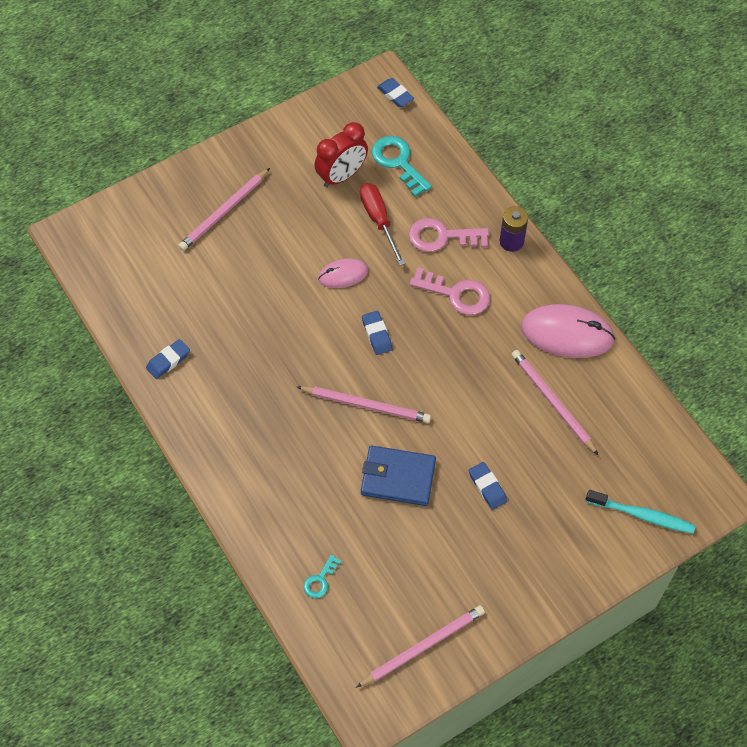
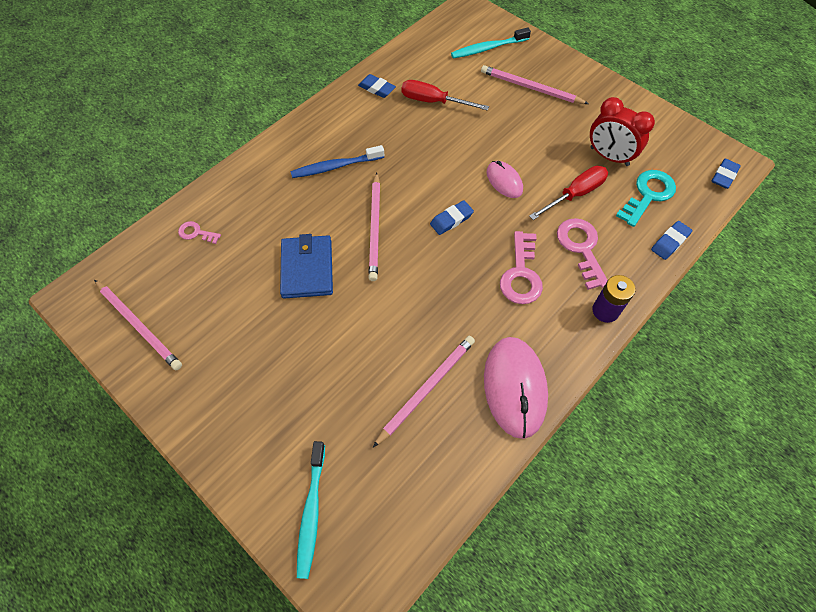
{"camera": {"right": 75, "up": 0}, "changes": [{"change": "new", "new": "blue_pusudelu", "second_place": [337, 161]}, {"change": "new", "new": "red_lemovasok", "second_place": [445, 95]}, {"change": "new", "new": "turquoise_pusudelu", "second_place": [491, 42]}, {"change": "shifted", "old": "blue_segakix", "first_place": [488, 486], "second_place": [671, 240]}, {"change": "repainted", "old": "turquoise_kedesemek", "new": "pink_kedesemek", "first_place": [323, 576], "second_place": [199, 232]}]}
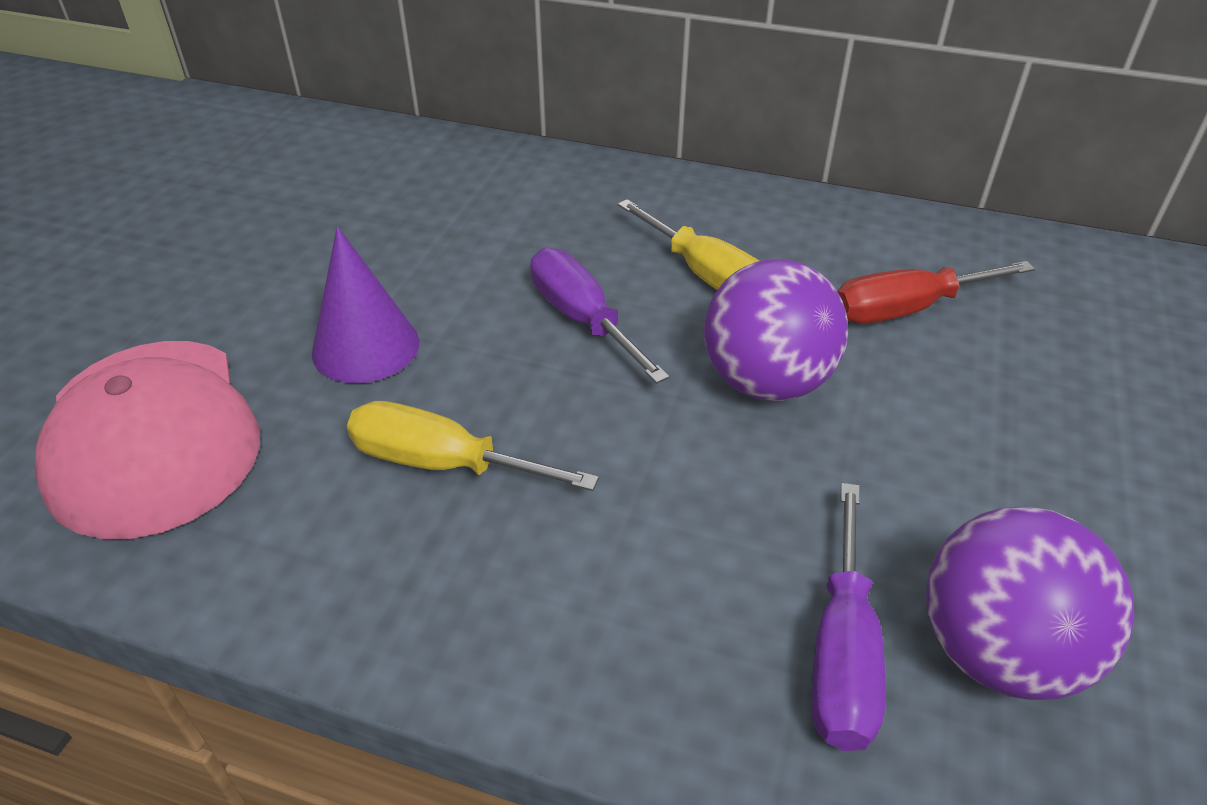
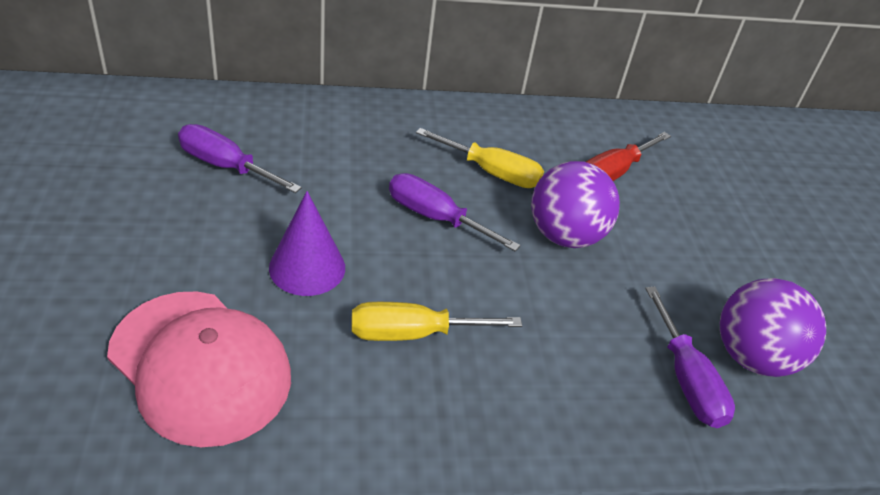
{"camera": {"right": -30, "up": 0}, "changes": [{"change": "new", "new": "purple_lemovasok", "second_place": [240, 158]}]}
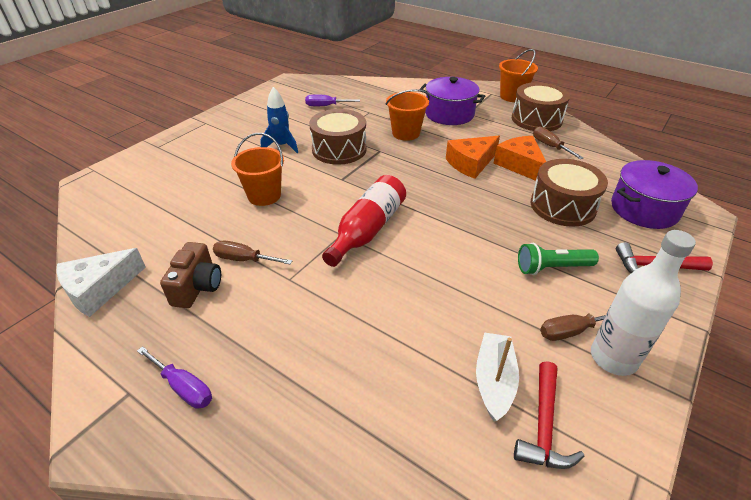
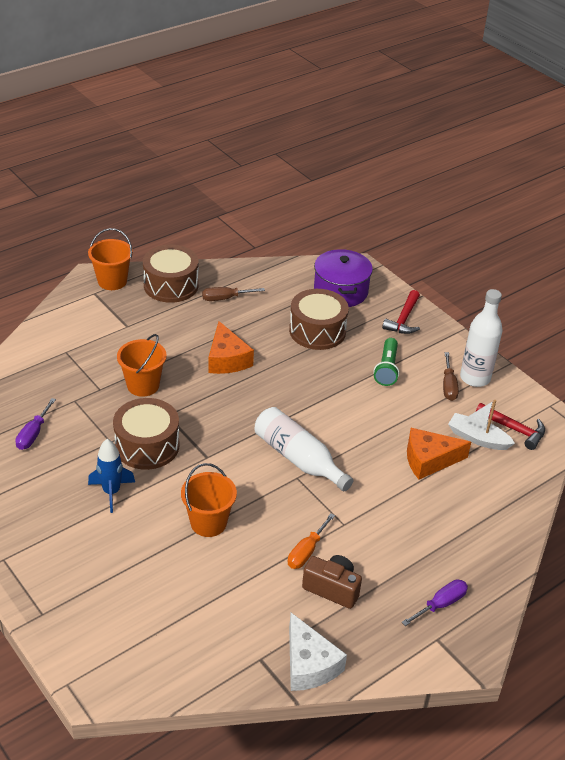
{"camera": {"right": -75, "up": 0}, "changes": [{"change": "gone", "old": "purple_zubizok", "first_place": [452, 101]}, {"change": "shifted", "old": "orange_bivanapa", "first_place": [519, 158], "second_place": [439, 453]}, {"change": "repainted", "old": "brown_lemovasok", "new": "orange_lemovasok", "first_place": [253, 253], "second_place": [311, 541]}, {"change": "repainted", "old": "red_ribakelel", "new": "white_ribakelel", "first_place": [364, 221], "second_place": [304, 449]}]}
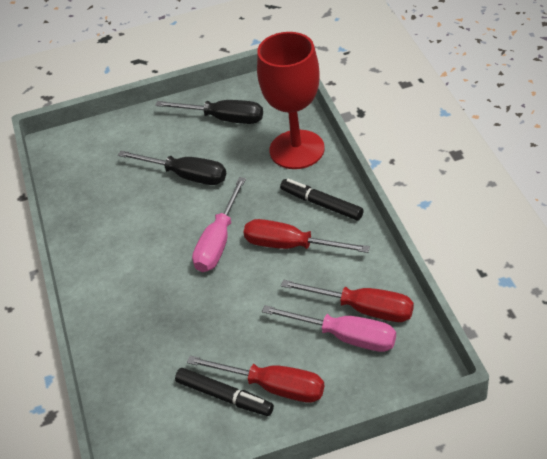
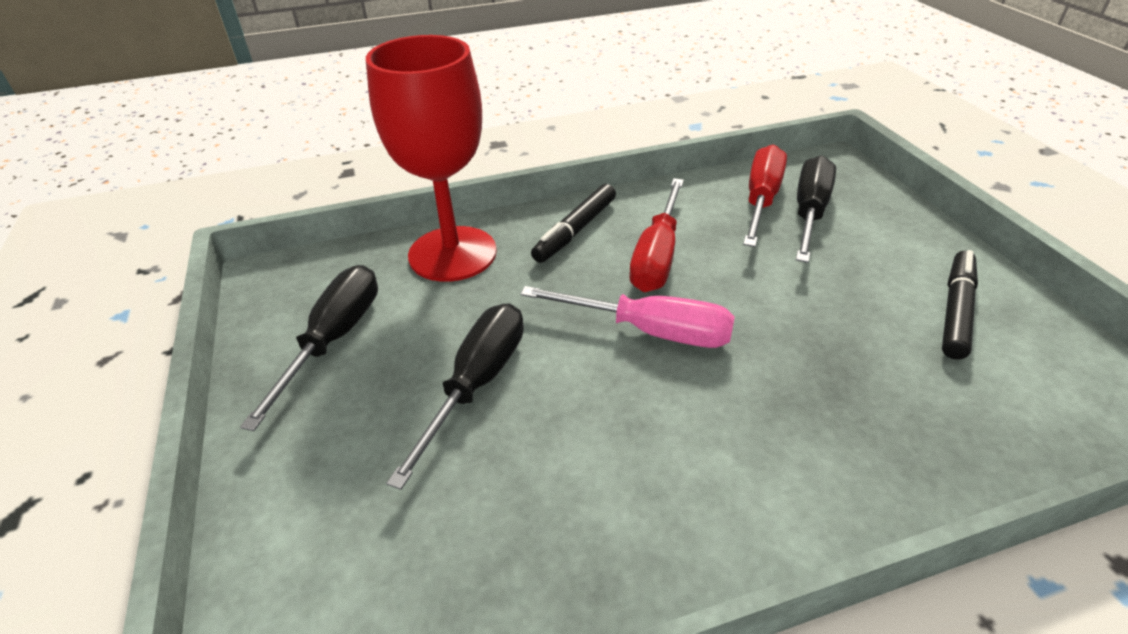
{"camera": {"right": -95, "up": -5}, "changes": [{"change": "gone", "old": "red_lemovasok", "first_place": [255, 379]}, {"change": "repainted", "old": "pink_lemovasok", "new": "black_lemovasok", "first_place": [329, 328], "second_place": [816, 209]}]}
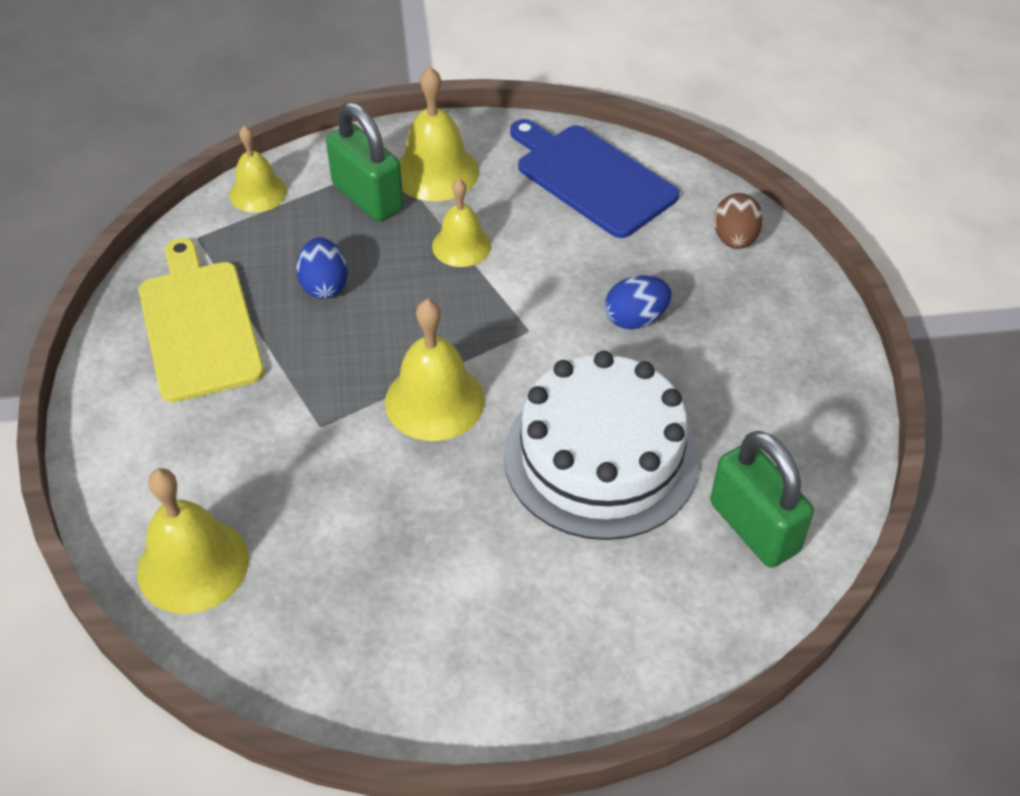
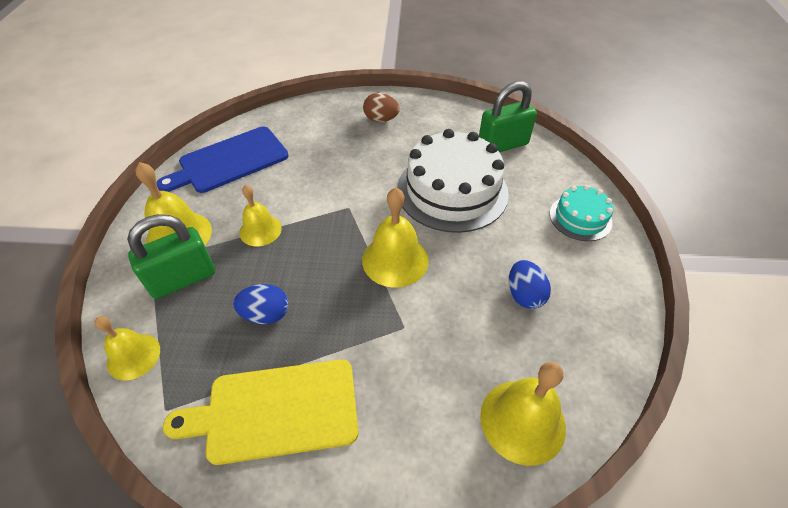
{"camera": {"right": -80, "up": 0}, "changes": [{"change": "new", "new": "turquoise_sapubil", "second_place": [581, 213]}, {"change": "shifted", "old": "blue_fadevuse", "first_place": [638, 302], "second_place": [530, 284]}, {"change": "shifted", "old": "brown_fadevuse", "first_place": [738, 221], "second_place": [381, 107]}]}
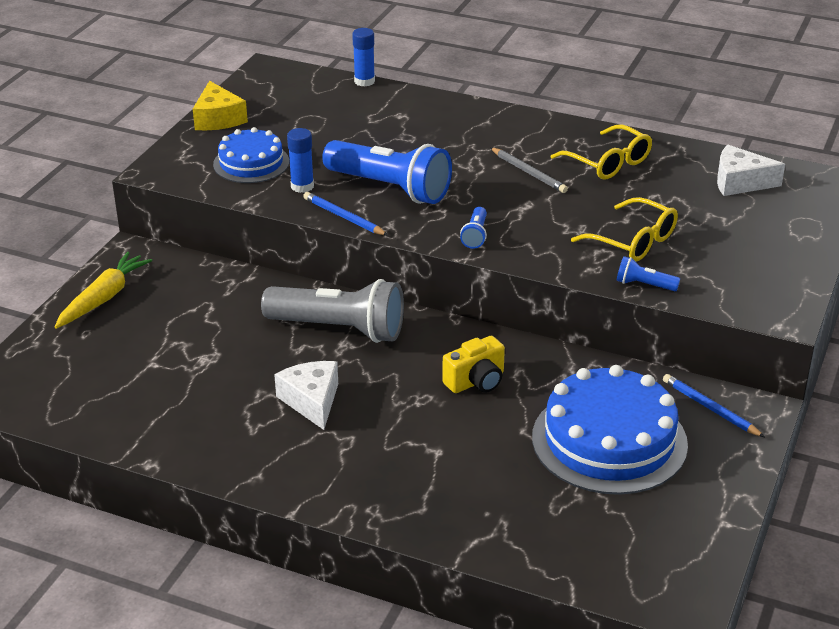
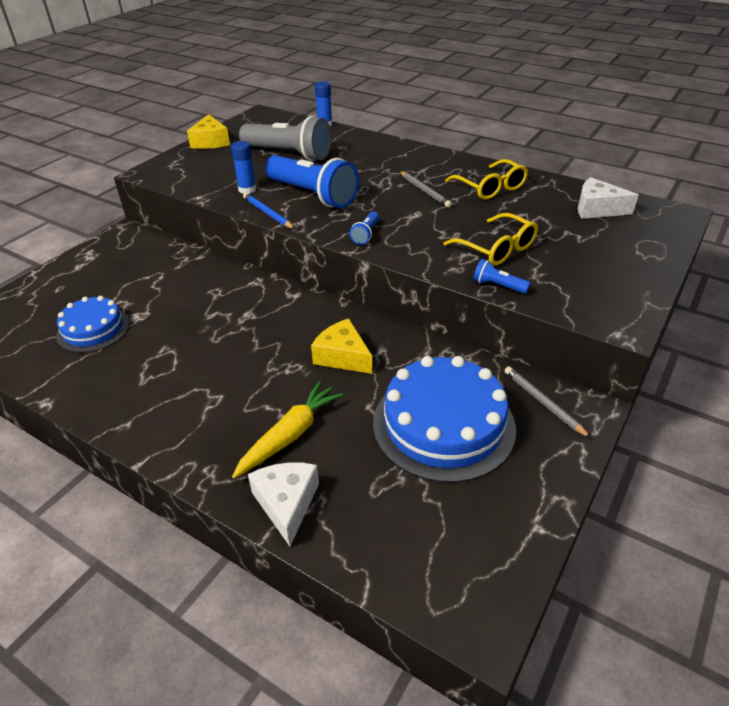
{"camera": {"right": 10, "up": 5}, "changes": [{"change": "shifted", "old": "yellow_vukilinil", "first_place": [103, 290], "second_place": [287, 430]}, {"change": "shifted", "old": "blue_sapubil", "first_place": [251, 155], "second_place": [92, 324]}, {"change": "shifted", "old": "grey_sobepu", "first_place": [332, 311], "second_place": [285, 138]}, {"change": "shifted", "old": "white_bivanapa", "first_place": [306, 395], "second_place": [283, 504]}, {"change": "swapped", "old": "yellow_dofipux", "new": "yellow_bivanapa", "first_place": [474, 364], "second_place": [341, 346]}, {"change": "repainted", "old": "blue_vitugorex", "new": "grey_vitugorex", "first_place": [714, 405], "second_place": [547, 402]}]}
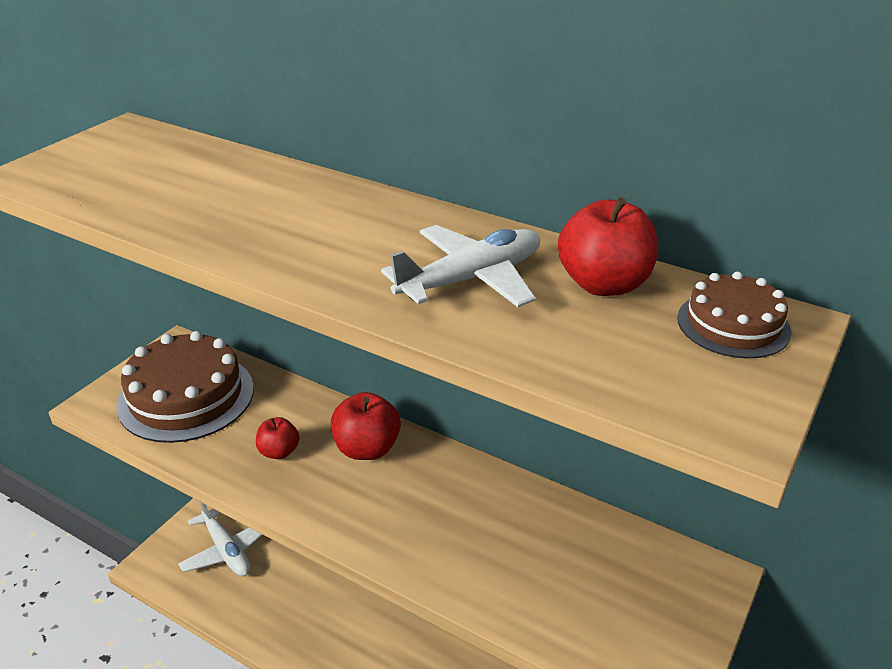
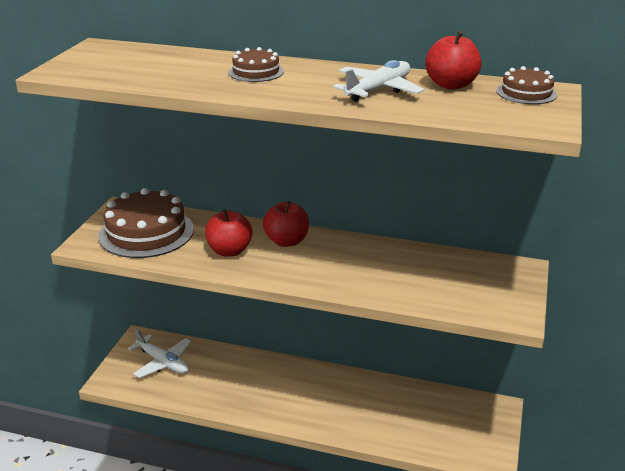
{"camera": {"right": -15, "up": -5}, "changes": [{"change": "new", "new": "brown_sapubil", "second_place": [256, 64]}, {"change": "scaled", "old": "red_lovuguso", "first_place": [278, 438], "second_place": [229, 232], "factor": 1.61}]}
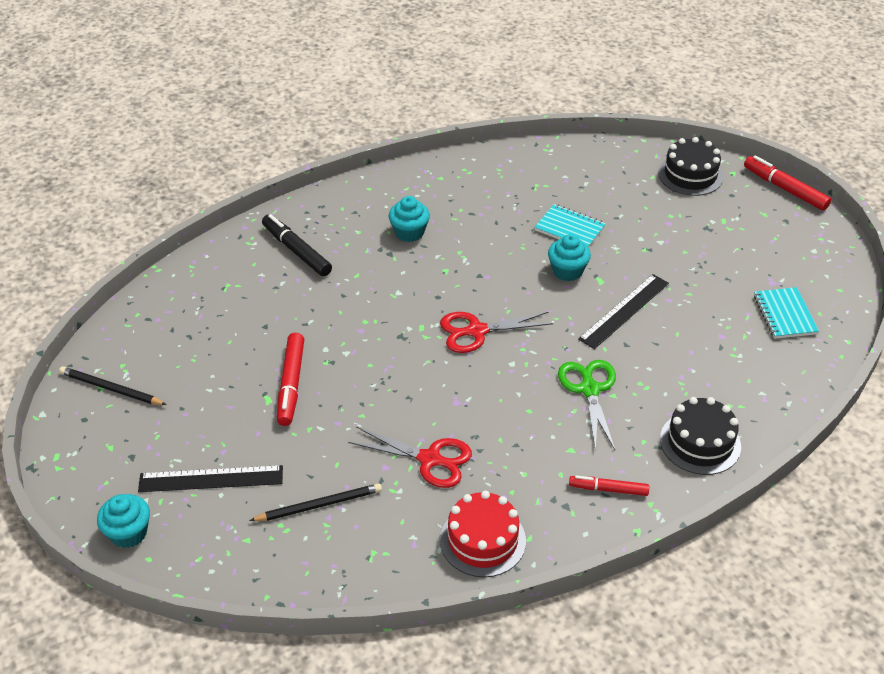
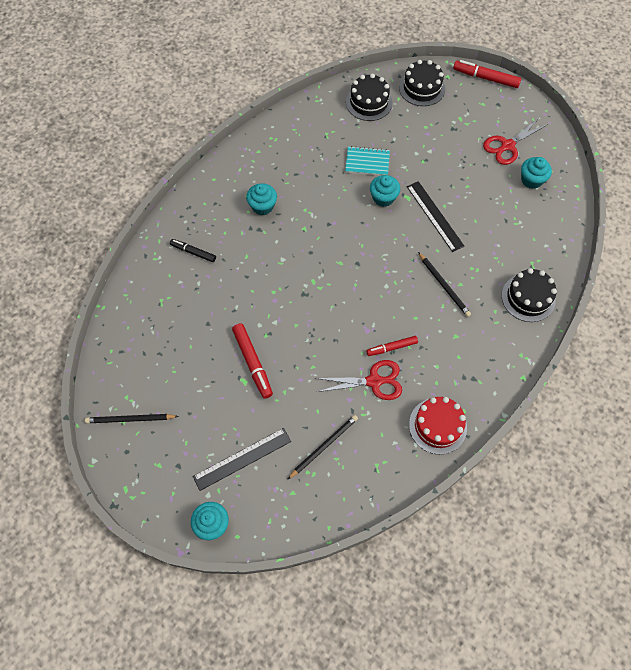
{"camera": {"right": -25, "up": 20}, "changes": [{"change": "new", "new": "black_sapubil", "second_place": [369, 97]}, {"change": "shifted", "old": "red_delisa", "first_place": [497, 332], "second_place": [515, 141]}, {"change": "shifted", "old": "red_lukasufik", "first_place": [609, 486], "second_place": [392, 346]}, {"change": "swapped", "old": "green_delisa", "new": "black_vitugorex", "first_place": [587, 405], "second_place": [444, 284]}, {"change": "swapped", "old": "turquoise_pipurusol", "new": "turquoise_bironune", "first_place": [786, 313], "second_place": [536, 173]}, {"change": "rotated", "old": "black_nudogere", "first_place": [623, 311], "second_place": [436, 216], "degrees": -45}, {"change": "scaled", "old": "black_lukasufik", "first_place": [297, 245], "second_place": [193, 250], "factor": 0.65}]}
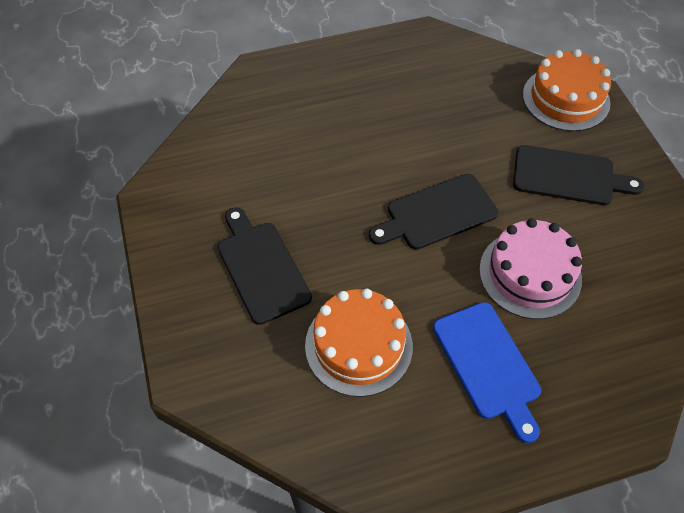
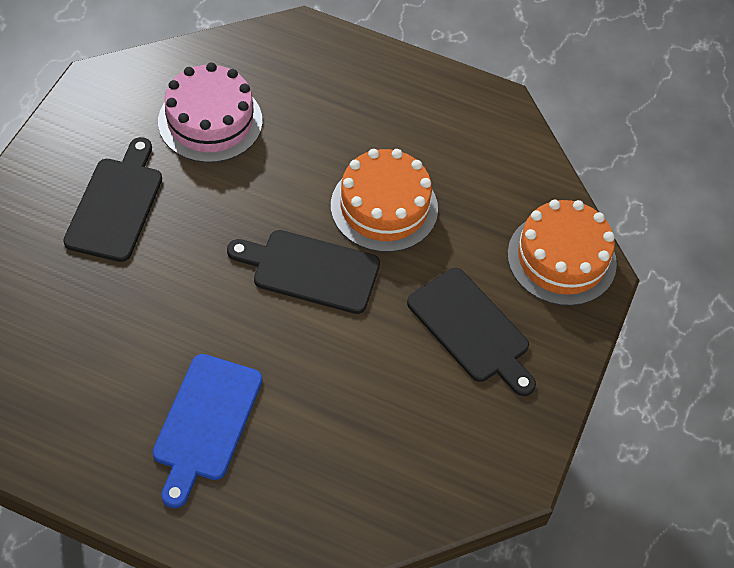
{"camera": {"right": 35, "up": 0}, "changes": [{"change": "shifted", "old": "orange_sapubil", "first_place": [359, 343], "second_place": [384, 200]}, {"change": "shifted", "old": "pink_sapubil", "first_place": [530, 268], "second_place": [210, 112]}]}
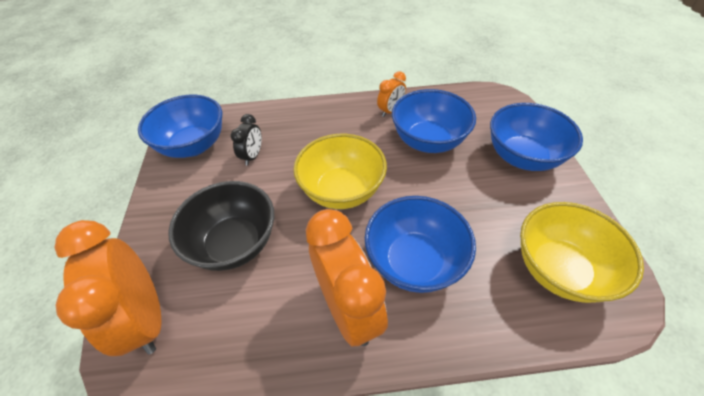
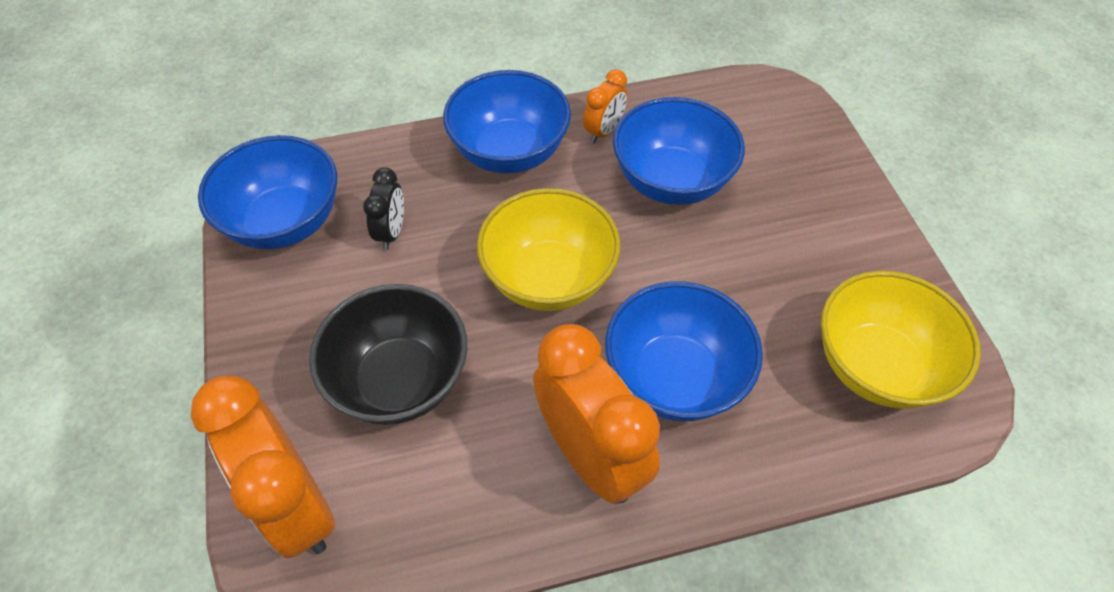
{"camera": {"right": -10, "up": 5}, "changes": [{"change": "shifted", "old": "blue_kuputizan", "first_place": [536, 137], "second_place": [507, 122]}]}
